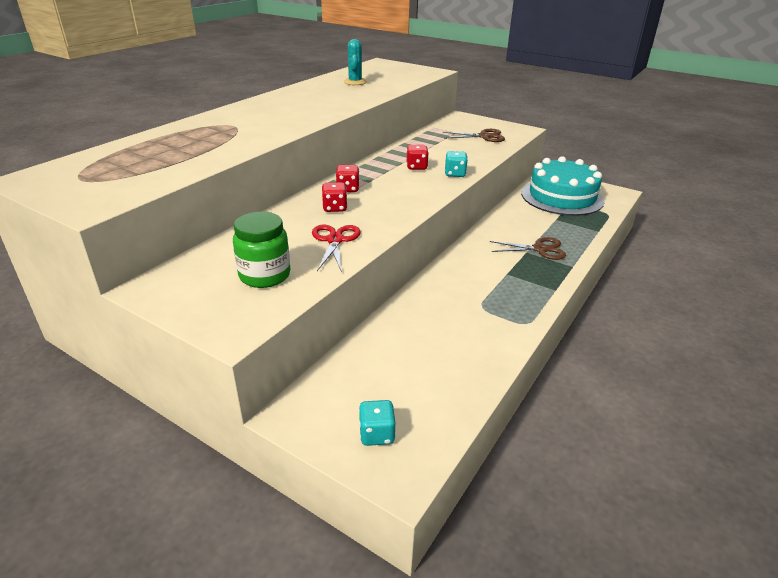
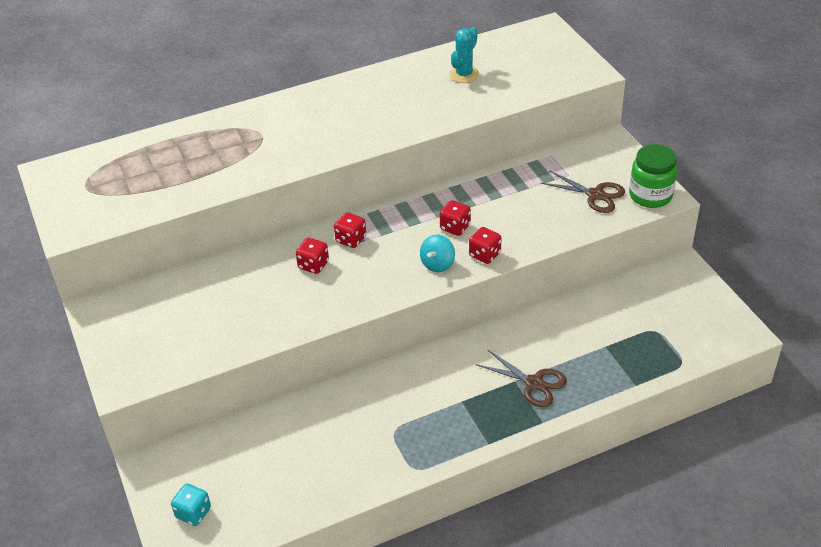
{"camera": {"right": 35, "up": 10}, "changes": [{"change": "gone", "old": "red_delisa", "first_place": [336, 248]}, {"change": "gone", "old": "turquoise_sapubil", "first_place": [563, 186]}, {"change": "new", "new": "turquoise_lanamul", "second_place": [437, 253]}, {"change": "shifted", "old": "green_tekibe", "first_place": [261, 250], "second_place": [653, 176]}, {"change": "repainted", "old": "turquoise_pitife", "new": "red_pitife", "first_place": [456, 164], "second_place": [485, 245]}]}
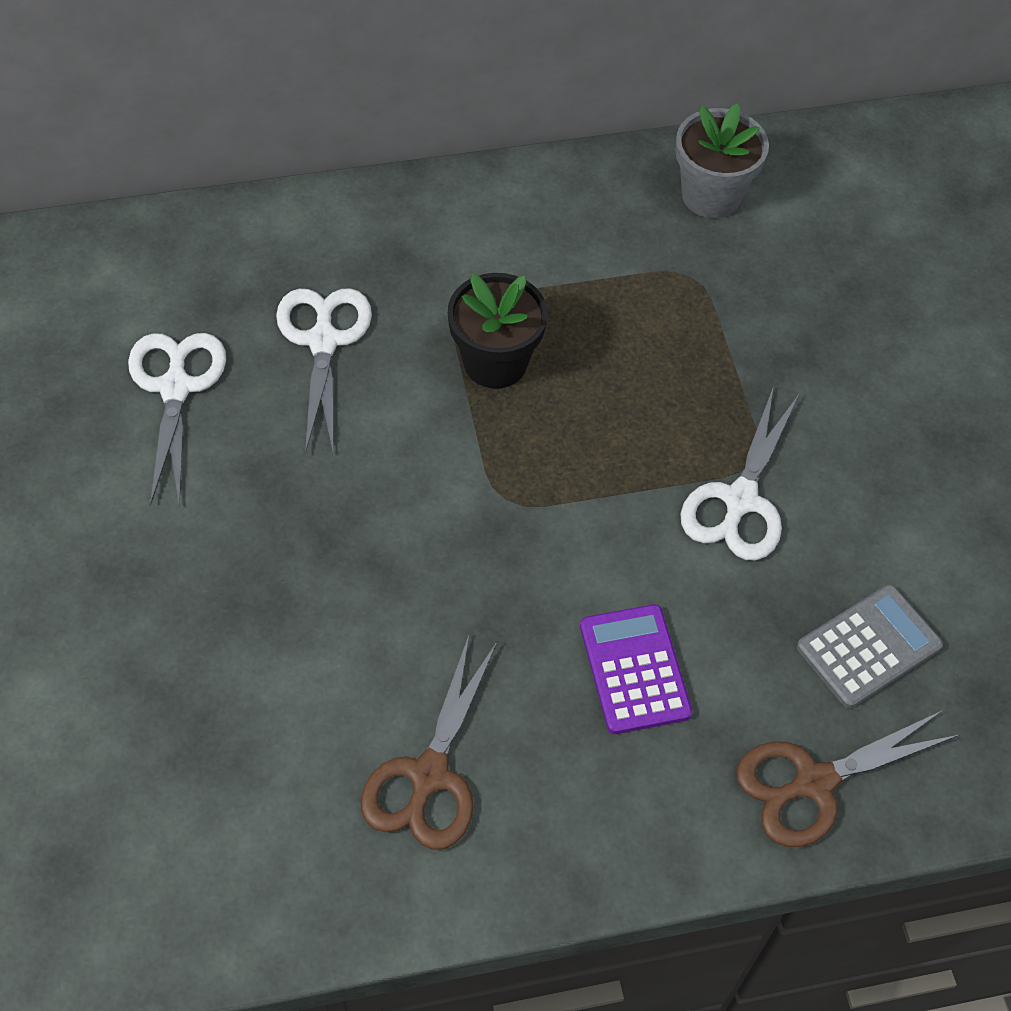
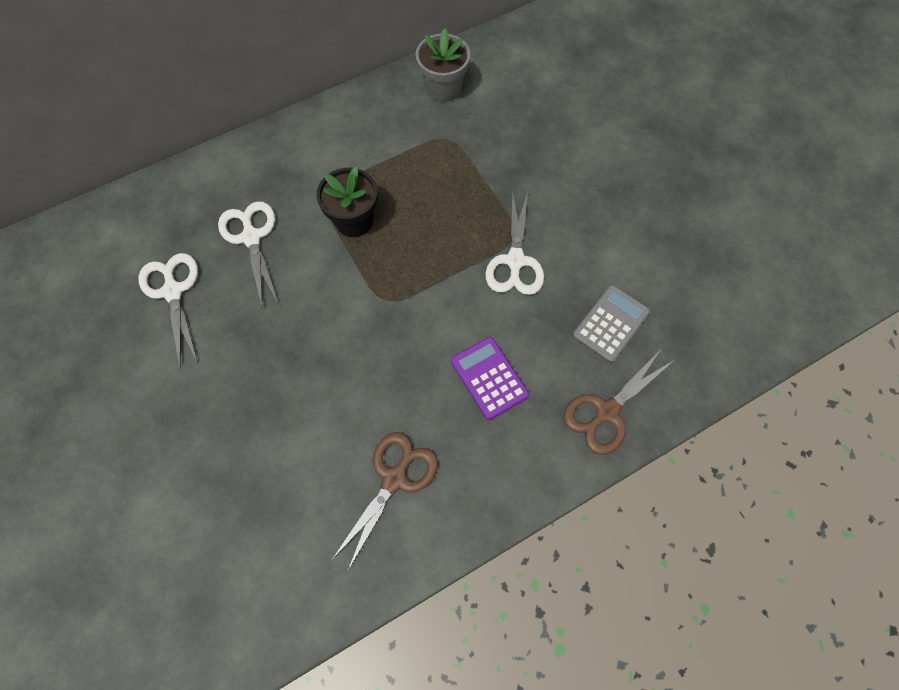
{"camera": {"right": -15, "up": 10}, "changes": [{"change": "rotated", "old": "brown_delisa", "first_place": [429, 741], "second_place": [384, 501], "degrees": -150}]}
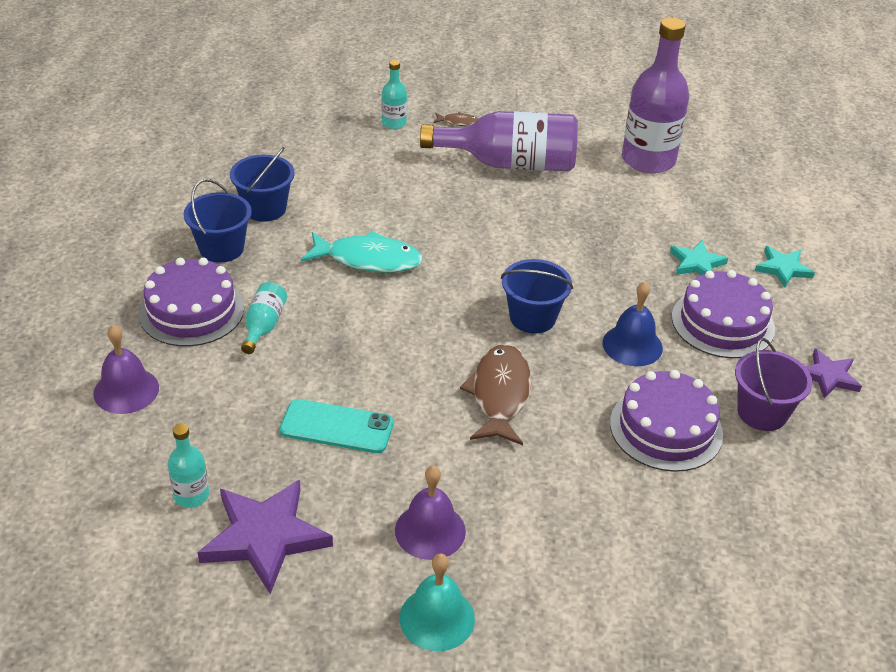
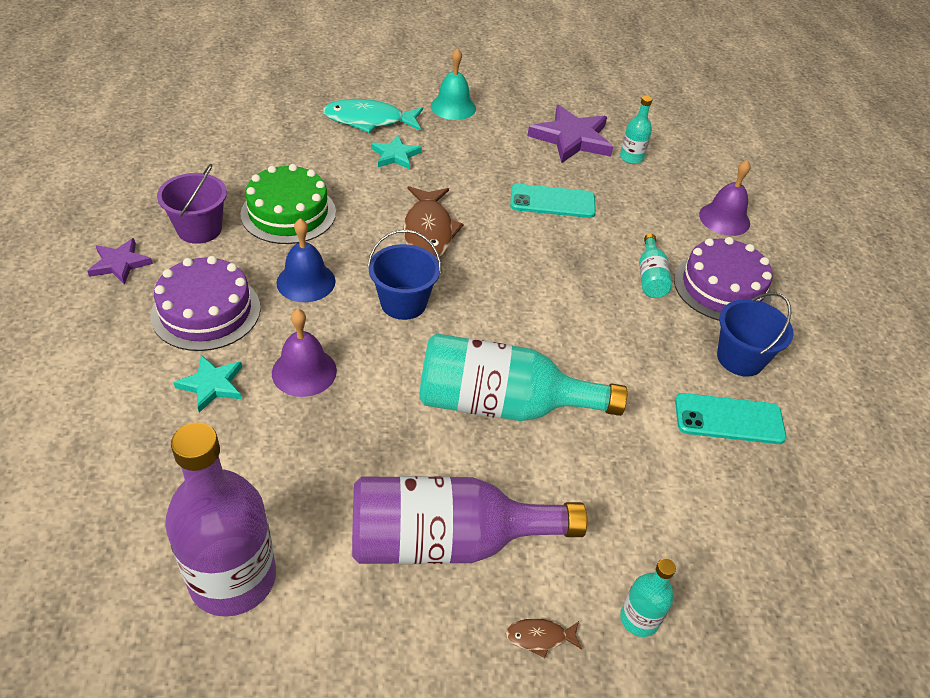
{"camera": {"right": 170, "up": 5}, "changes": [{"change": "new", "new": "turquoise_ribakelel", "second_place": [523, 377]}, {"change": "shifted", "old": "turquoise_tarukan", "first_place": [362, 252], "second_place": [373, 116]}, {"change": "shifted", "old": "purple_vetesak", "first_place": [430, 513], "second_place": [304, 353]}, {"change": "shifted", "old": "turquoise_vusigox", "first_place": [785, 267], "second_place": [396, 152]}, {"change": "swapped", "old": "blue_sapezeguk", "new": "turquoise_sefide", "first_place": [262, 184], "second_place": [730, 418]}, {"change": "repainted", "old": "purple_sapubil", "new": "green_sapubil", "first_place": [666, 421], "second_place": [288, 204]}]}
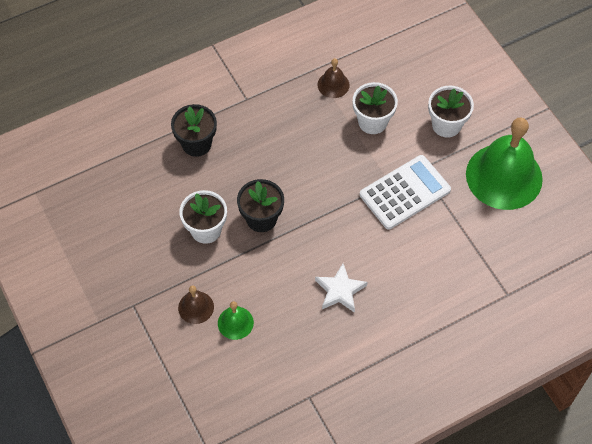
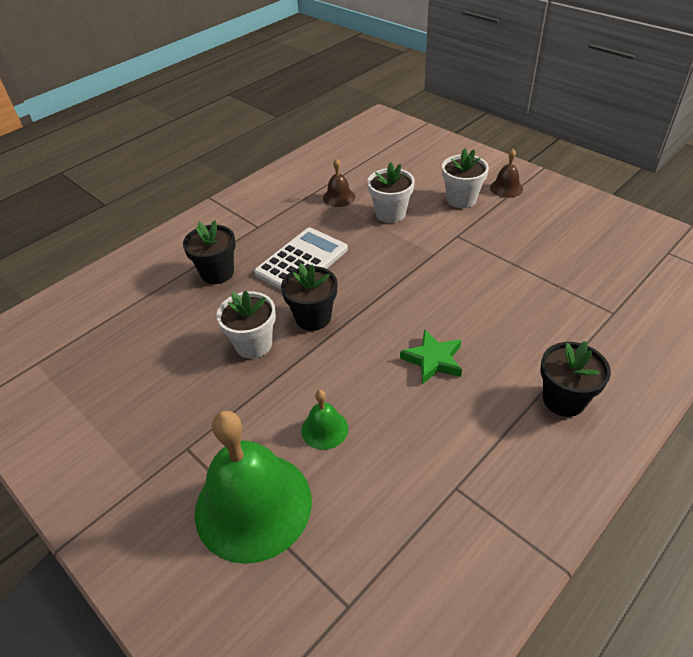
{"camera": {"right": -15, "up": -15}, "changes": [{"change": "new", "new": "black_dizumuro", "second_place": [575, 379]}, {"change": "shifted", "old": "brown_vetesak", "first_place": [196, 304], "second_place": [506, 173]}, {"change": "shifted", "old": "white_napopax", "first_place": [405, 192], "second_place": [301, 258]}, {"change": "shifted", "old": "green_vetesak", "first_place": [504, 163], "second_place": [253, 487]}, {"change": "repainted", "old": "white_vusigox", "new": "green_vusigox", "first_place": [341, 288], "second_place": [431, 356]}]}
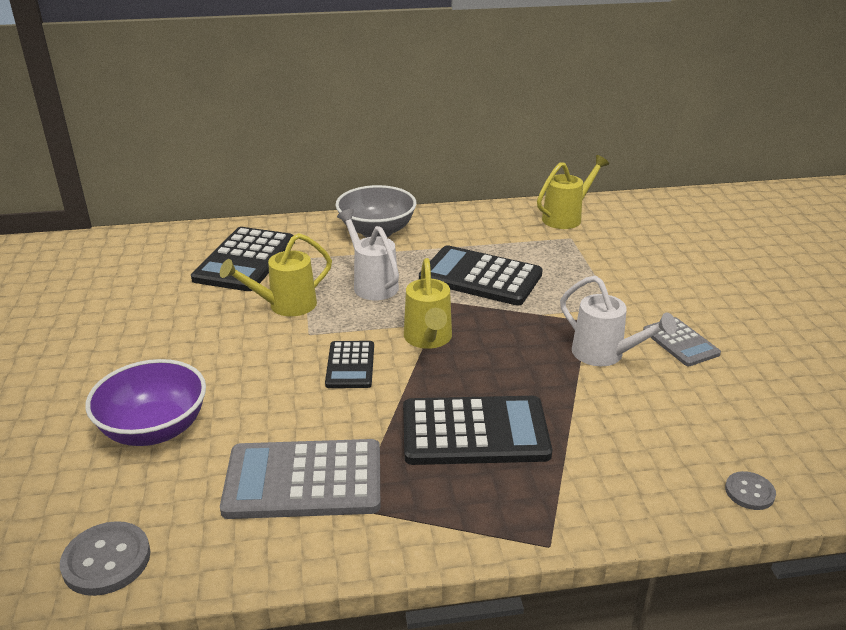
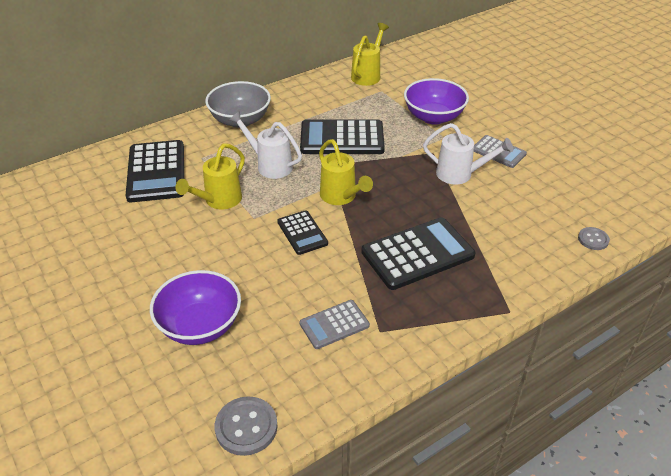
{"camera": {"right": -25, "up": 10}, "changes": [{"change": "new", "new": "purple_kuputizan", "second_place": [436, 101]}, {"change": "scaled", "old": "grey_napopax", "first_place": [300, 479], "second_place": [335, 324], "factor": 0.56}]}
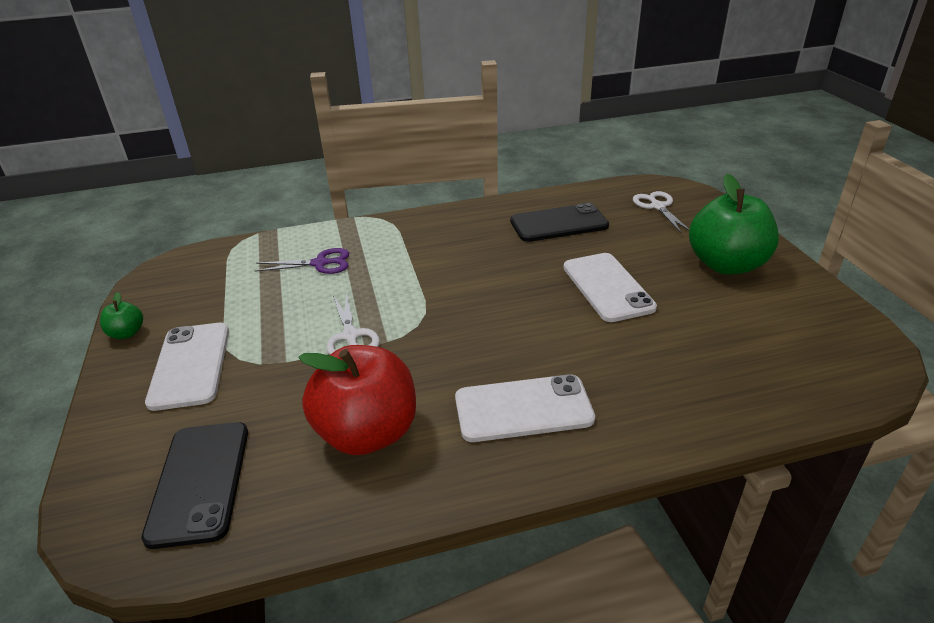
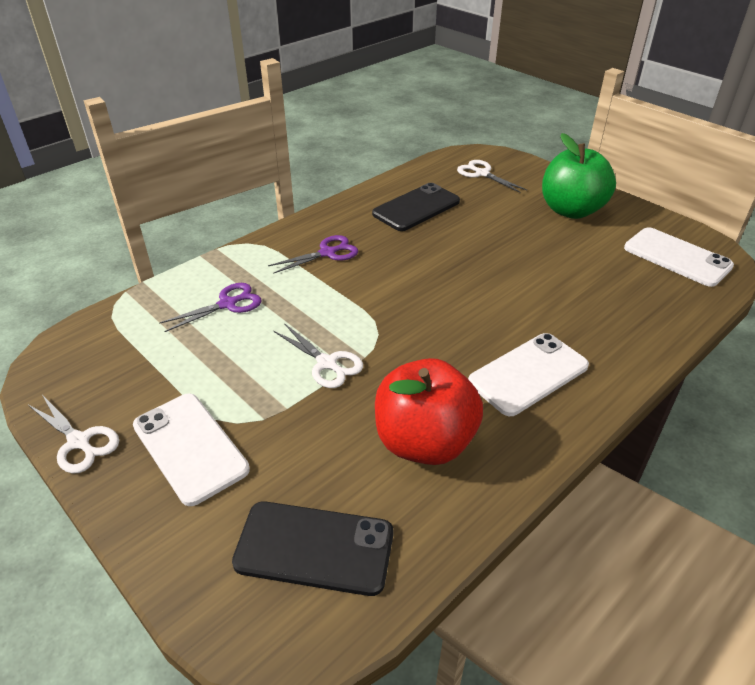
{"camera": {"right": -30, "up": 5}, "changes": [{"change": "new", "new": "purple_delisa", "second_place": [313, 254]}, {"change": "shifted", "old": "white_sefide", "first_place": [610, 287], "second_place": [679, 257]}, {"change": "swapped", "old": "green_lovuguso", "new": "white_delisa", "first_place": [121, 315], "second_place": [73, 434]}, {"change": "rotated", "old": "black_sefide", "first_place": [194, 485], "second_place": [312, 548], "degrees": -45}]}
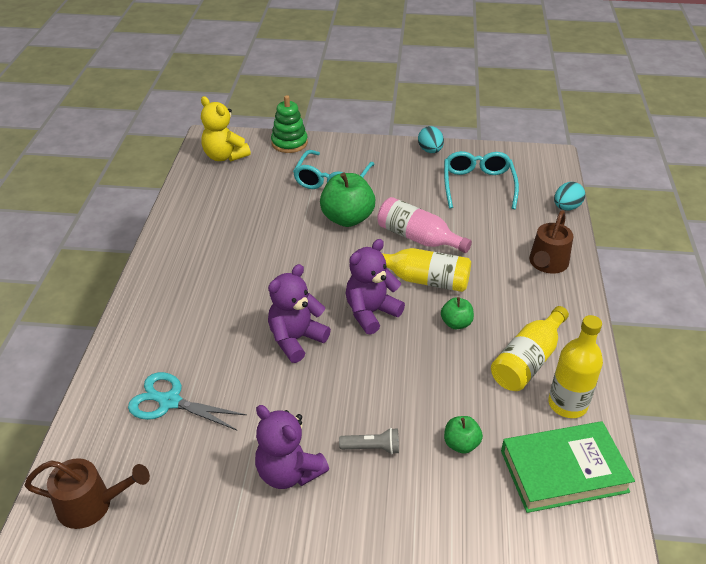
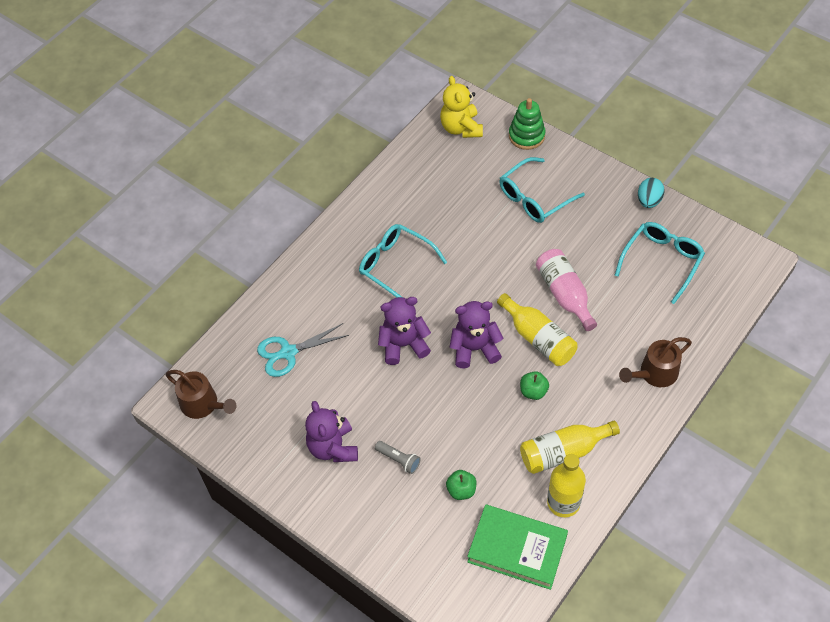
{"camera": {"right": 35, "up": 15}, "changes": [{"change": "gone", "old": "green_lovuguso", "first_place": [347, 199]}, {"change": "gone", "old": "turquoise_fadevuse", "first_place": [569, 196]}, {"change": "new", "new": "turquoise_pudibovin", "second_place": [403, 260]}, {"change": "rotated", "old": "turquoise_delisa", "first_place": [187, 401], "second_place": [303, 350], "degrees": -75}]}
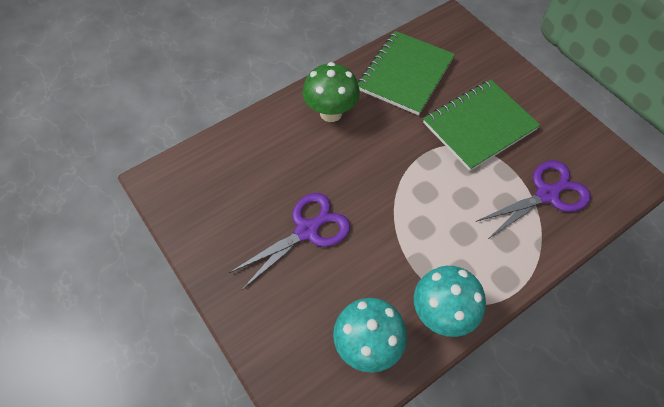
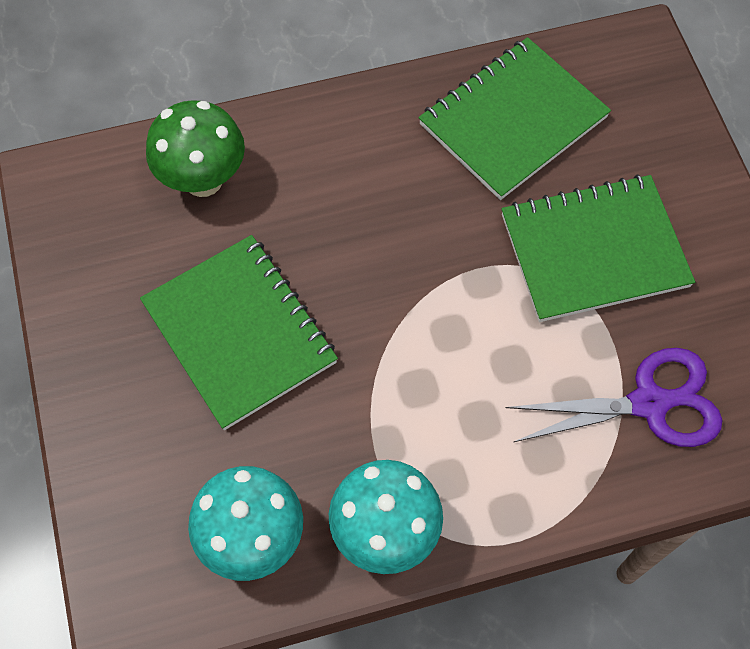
{"camera": {"right": 20, "up": 5}, "changes": [{"change": "shifted", "old": "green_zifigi", "first_place": [331, 92], "second_place": [195, 148]}, {"change": "swapped", "old": "purple_delisa", "new": "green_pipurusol", "first_place": [289, 241], "second_place": [239, 332]}]}
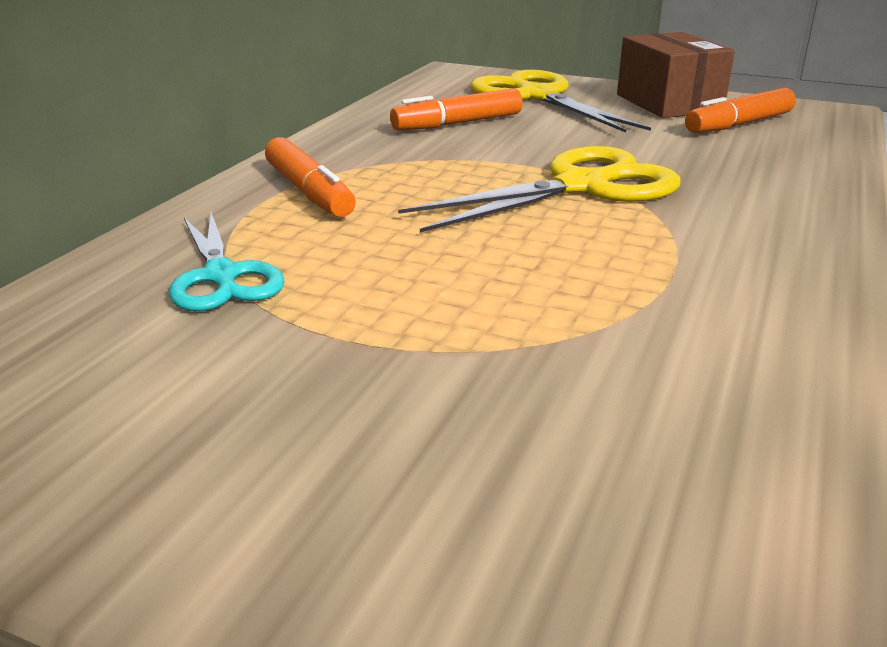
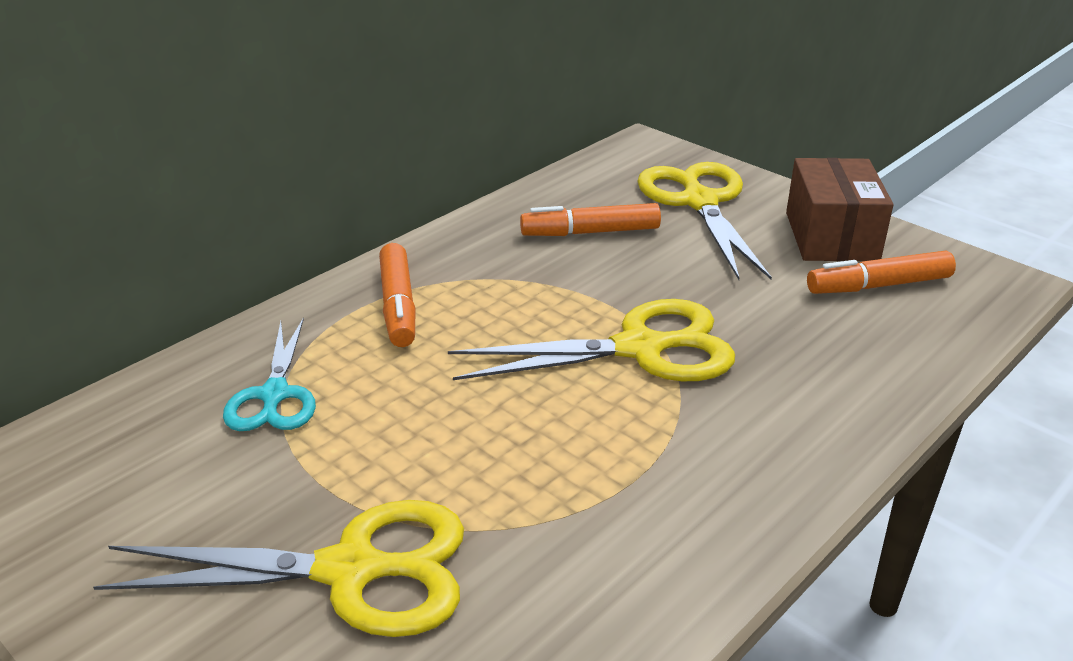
{"camera": {"right": 20, "up": 5}, "changes": [{"change": "new", "new": "yellow_delisa", "second_place": [278, 568]}]}
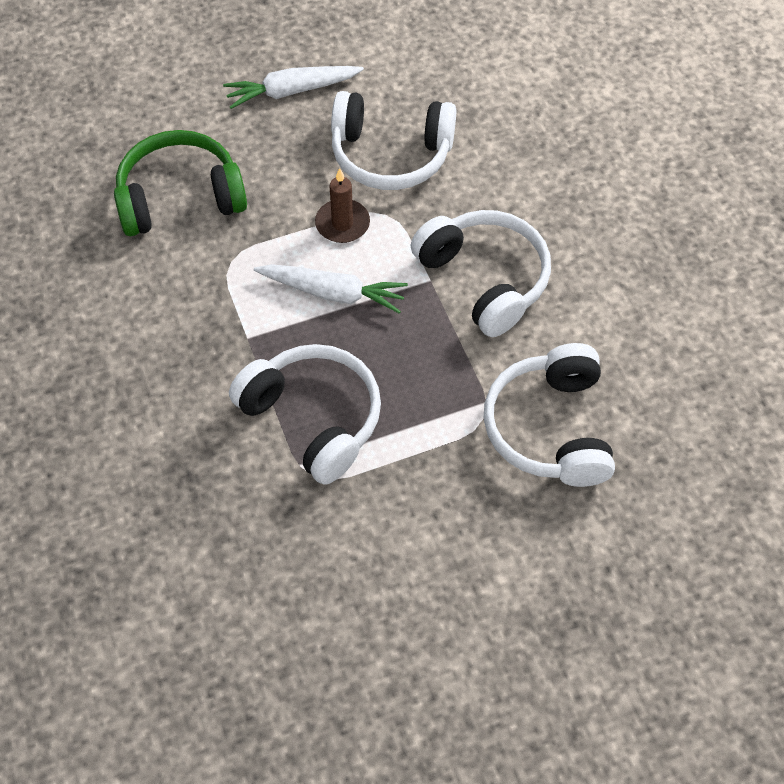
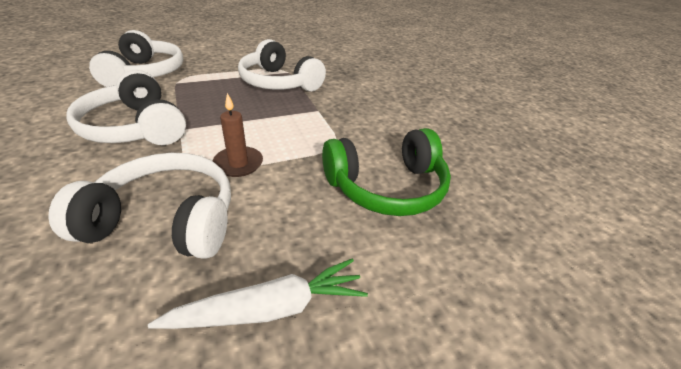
{"camera": {"right": 175, "up": -20}, "changes": [{"change": "gone", "old": "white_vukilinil", "first_place": [331, 289]}]}
